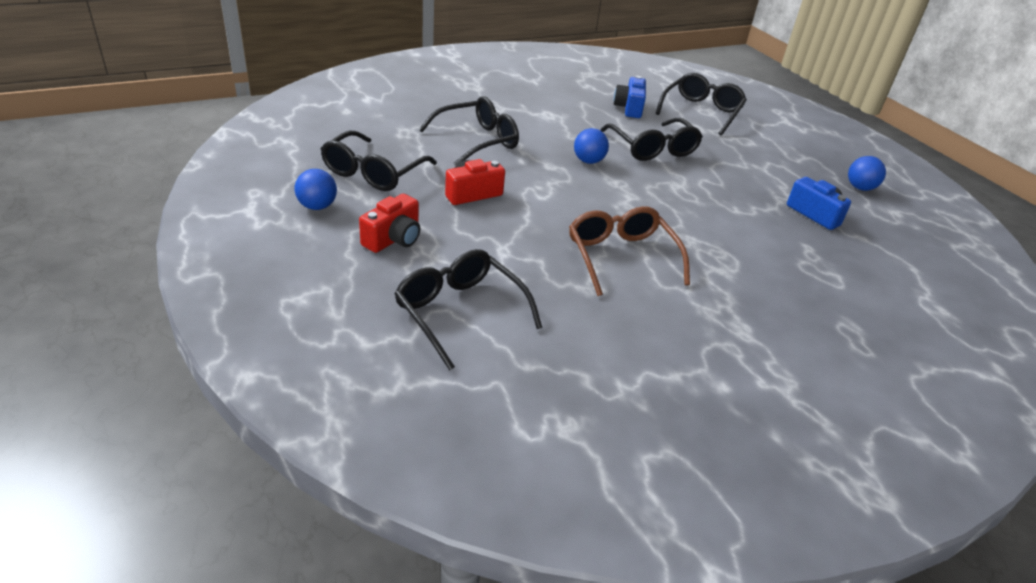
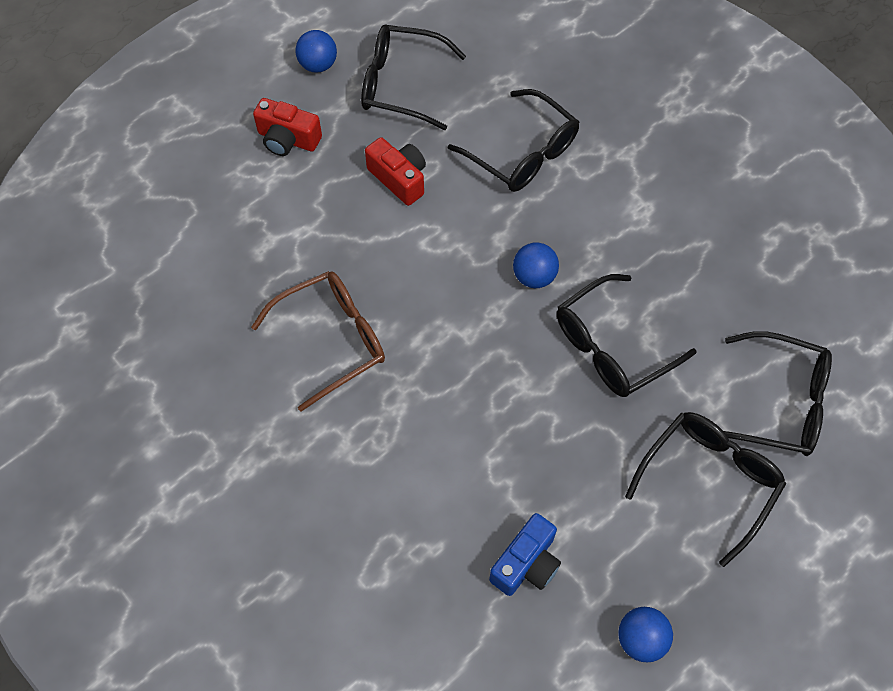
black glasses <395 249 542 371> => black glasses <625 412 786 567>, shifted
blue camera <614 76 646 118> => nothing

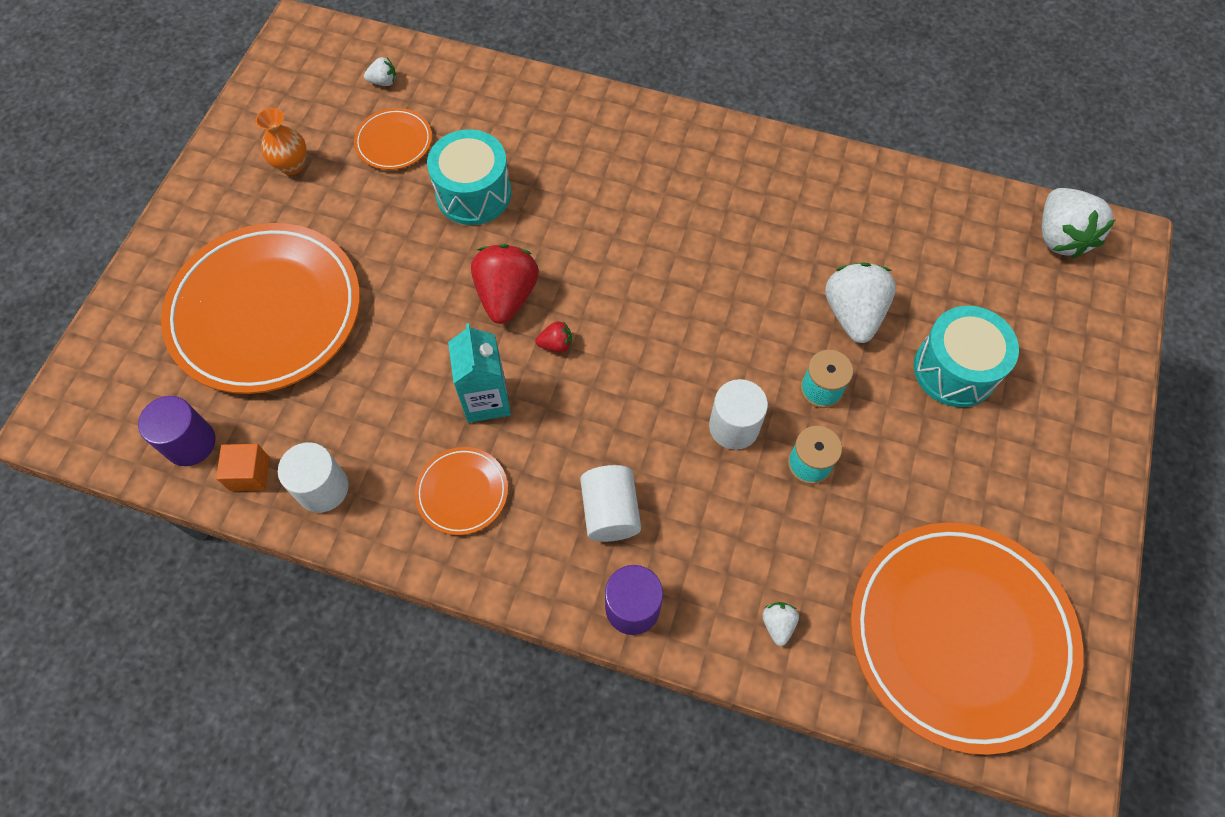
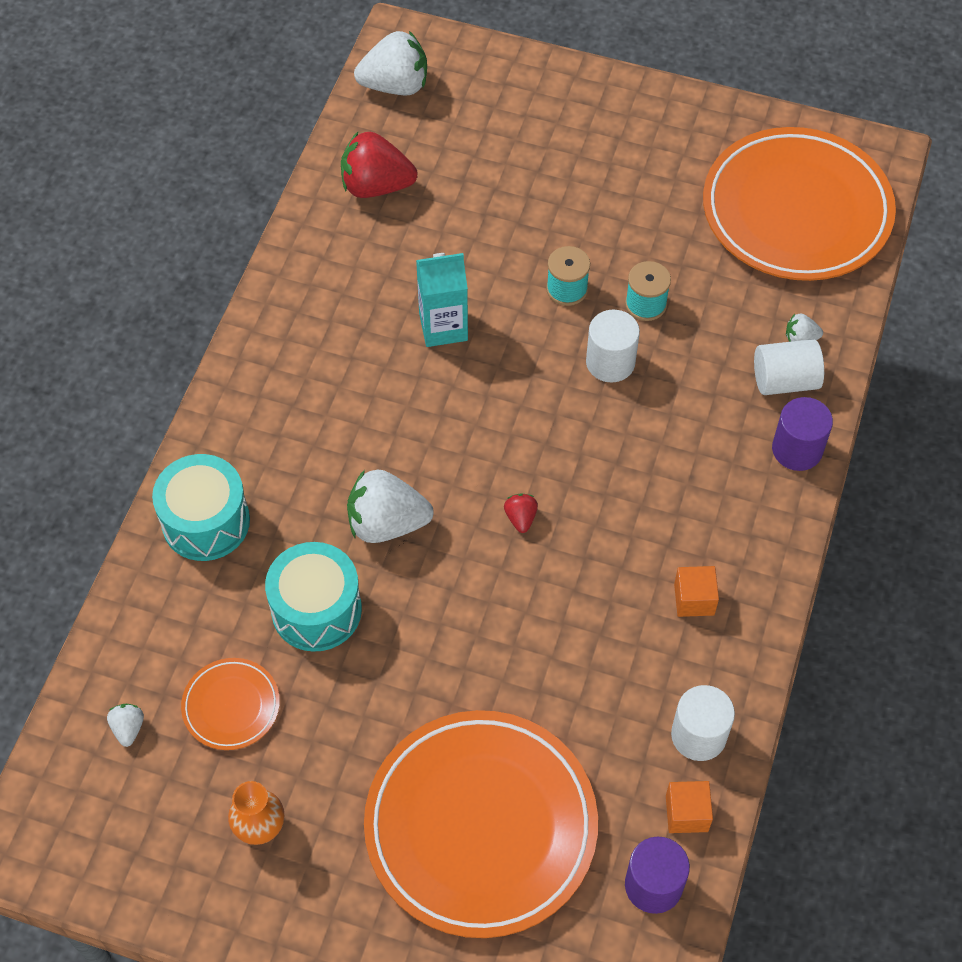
orange plate <415 447 508 535> => orange cube <674 566 719 617>
turquoise carton <448 323 511 423> => turquoise carton <416 253 468 347>, shifted
red strawberry <471 244 539 324> => red strawberry <341 132 418 198>, shifted
white cylinder <580 465 641 542> => white cylinder <754 339 824 395>, shifted
white strawberry <825 262 896 343> => white strawberry <347 470 434 543>, shifted
turquoise drum <914 306 1019 407> => turquoise drum <152 454 250 561>, shifted

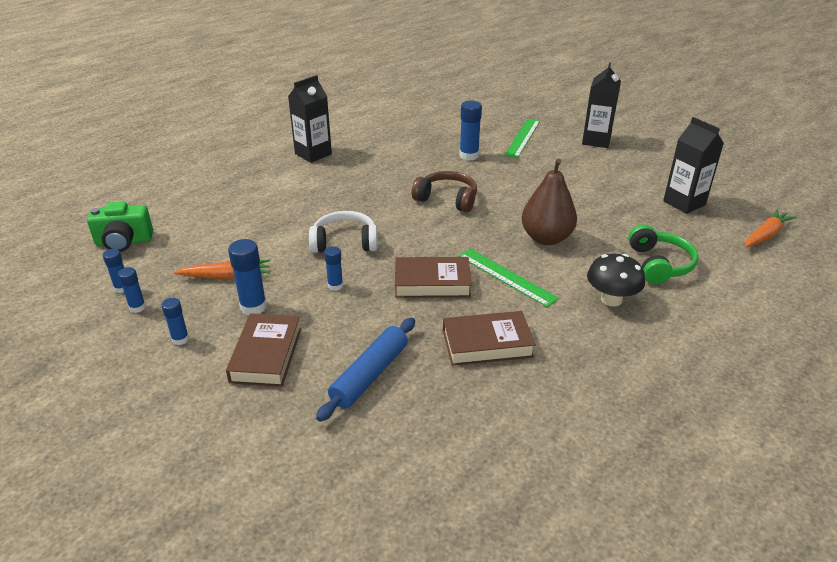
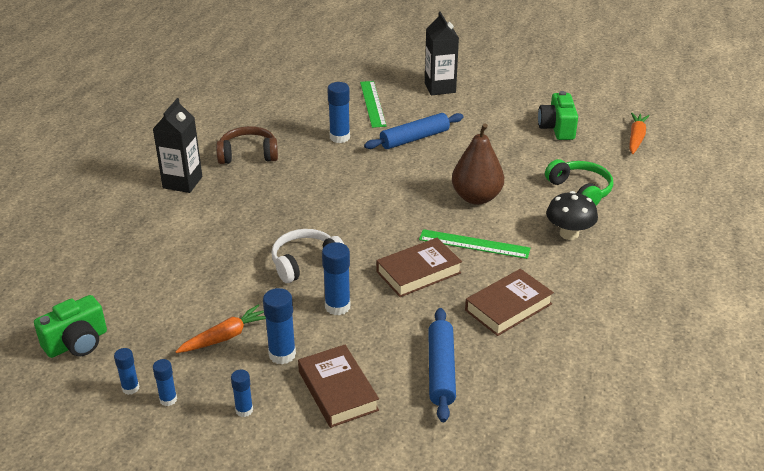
blue glue stick <324 246 343 291> => blue glue stick <322 242 350 315>, x1.65
brown headphones <412 171 477 212> => brown headphones <216 126 278 164>, shifted
black carton <663 117 724 214> => green camera <538 91 578 140>
nothing => blue rolling pin <364 113 464 149>

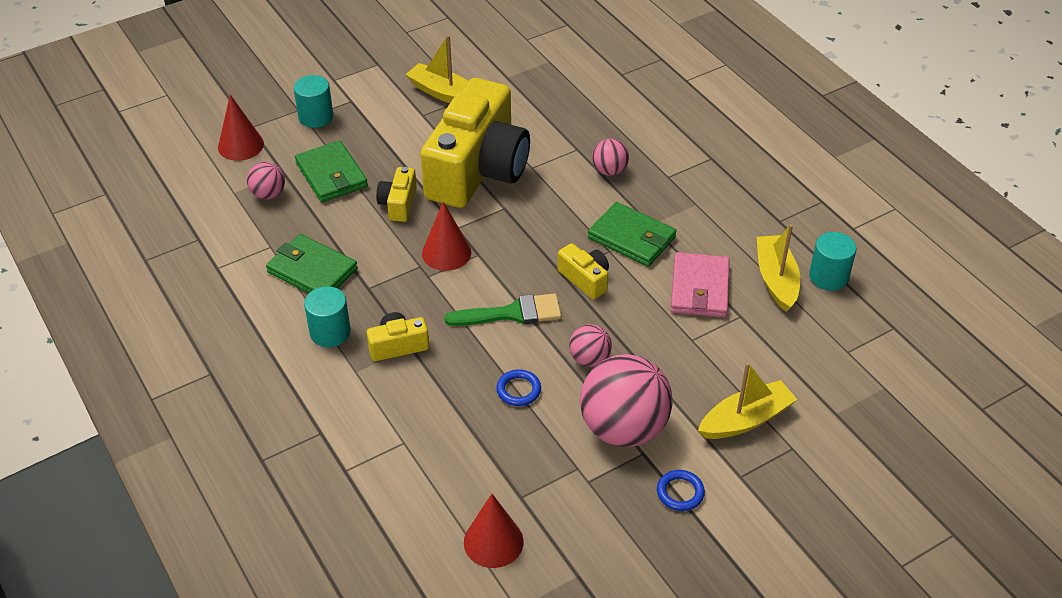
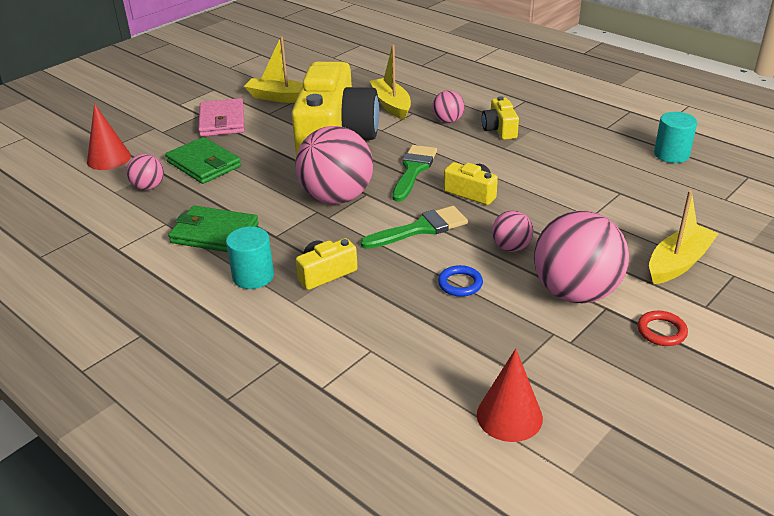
turquoise cylinder <294 75 333 128> => nothing
yellow camera <376 167 417 222> => yellow camera <482 96 519 140>, shifted
red cone <422 202 471 271> => pink ball <295 126 373 204>
green wallet <588 202 676 267> => nothing
blue ring <657 470 705 511> => red ring <637 311 688 346>
pink wallet <671 252 730 317> => pink wallet <198 98 245 137>, shifted
yellow boat <757 224 800 312> => yellow boat <370 45 411 120>, shifted
nothing => green brush <392 145 437 202>

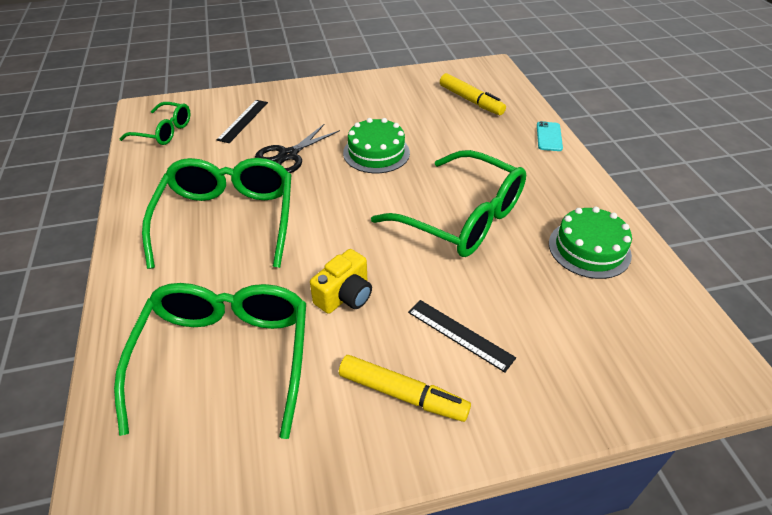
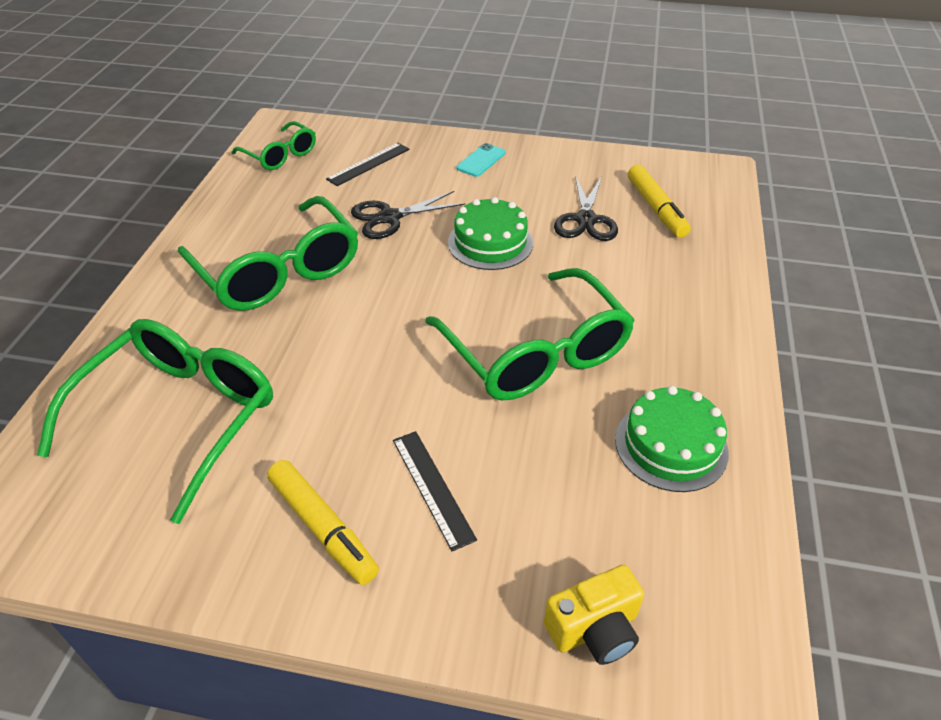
green glasses <142 158 291 269> => green glasses <178 196 358 311>, 120 degrees clockwise
yellow camera <310 249 372 314> => yellow camera <544 565 644 665>, shifted
turquoise phone <537 121 563 151> => turquoise phone <456 143 505 177>, shifted
nothing => black scissors <554 176 618 241>

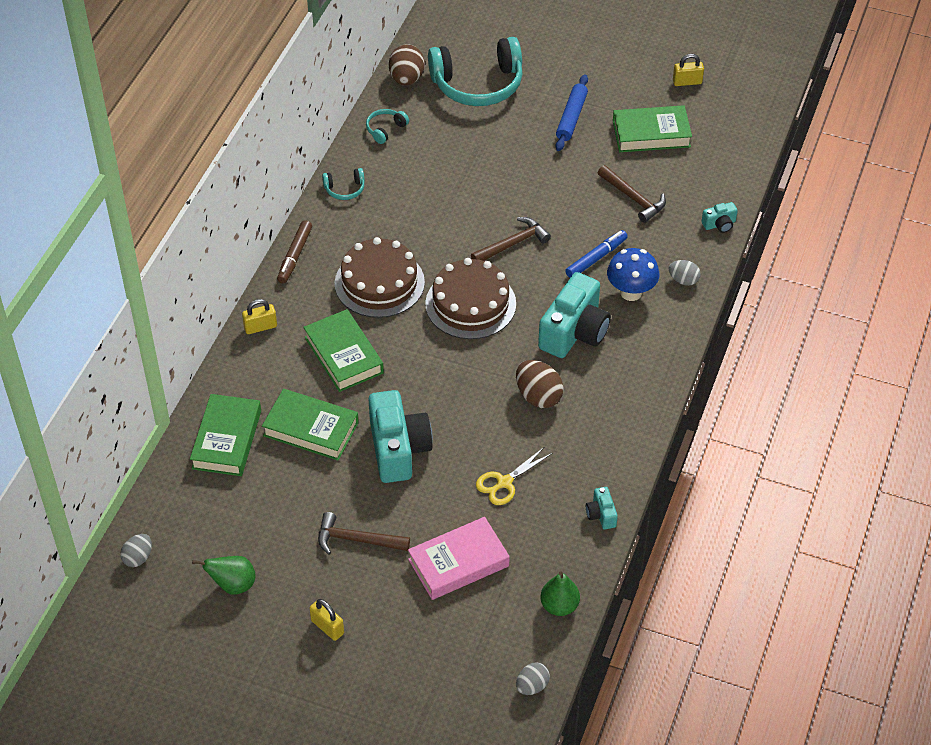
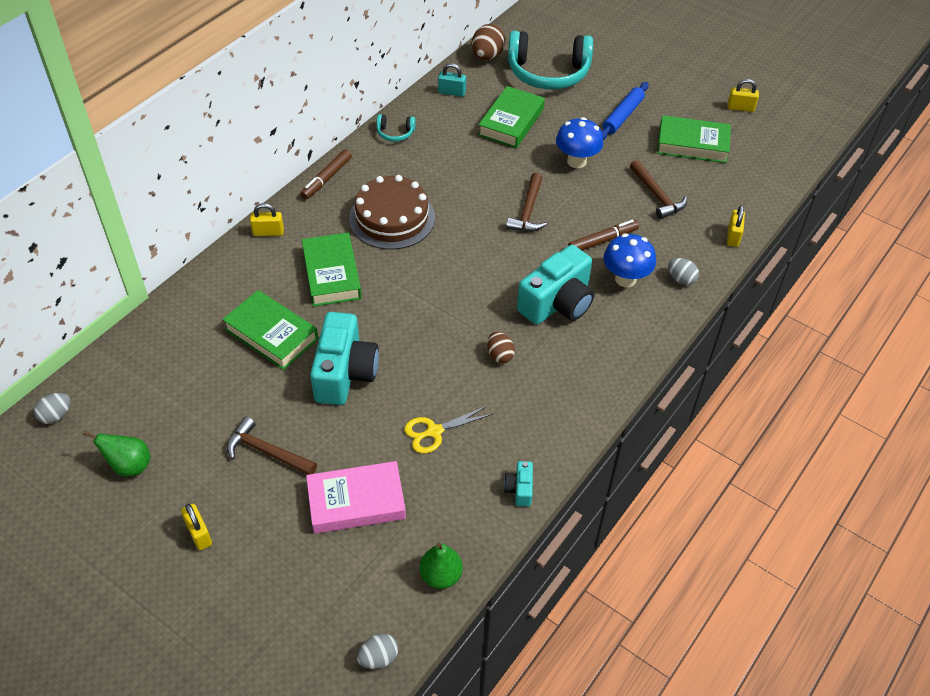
green book <190 394 261 476> => green book <478 86 545 148>, shifted
turquoise headphones <366 109 409 144> => turquoise padlock <438 63 466 97>
brown cake <425 258 516 339> => nothing
brown hammer <471 217 551 261> => brown hammer <506 173 547 232>, 120 degrees clockwise
brown egg <516 360 564 408> => brown egg <487 332 515 364>, x0.62
blue marker <565 230 628 278> => brown marker <568 220 639 250>
turquoise camera <701 202 738 233> => yellow padlock <727 205 745 247>
nothing => blue mushroom <556 117 604 168>

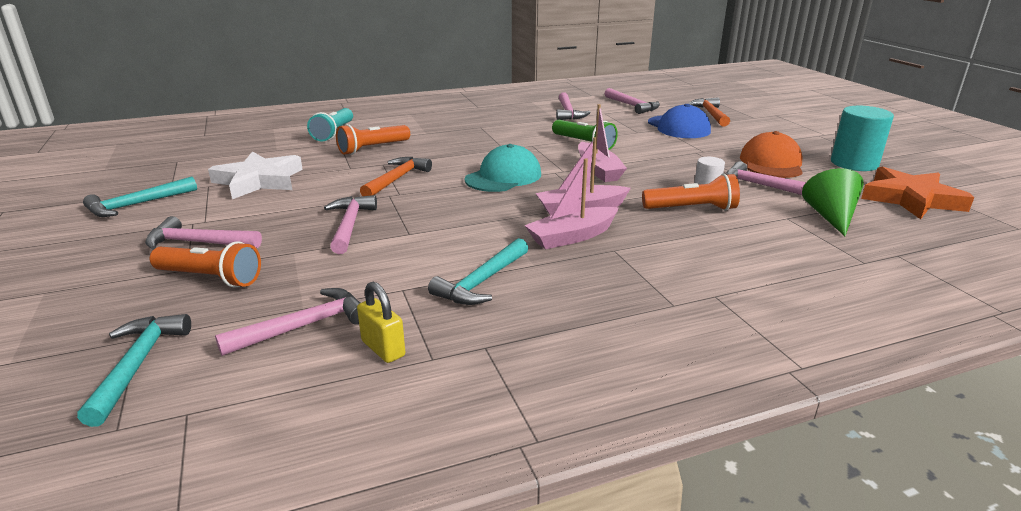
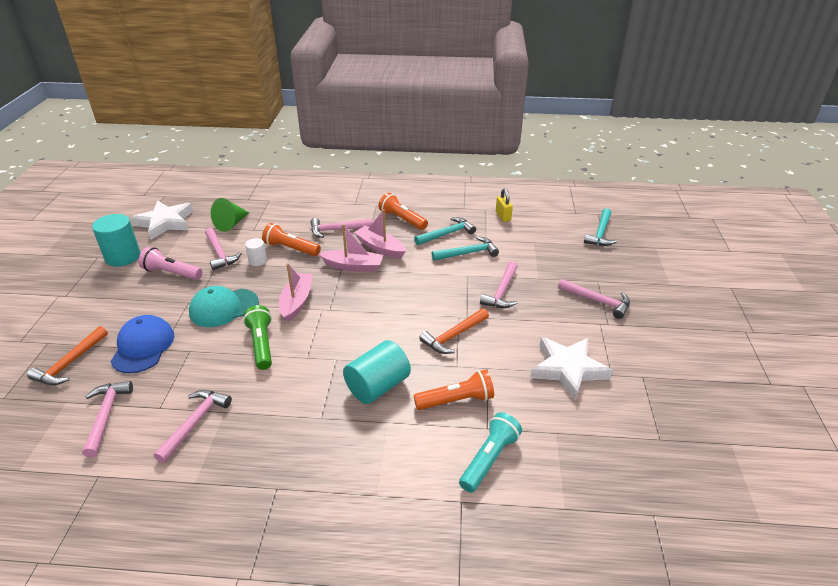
turquoise hammer <83 176 197 217> => turquoise hammer <432 236 499 261>, shifted
orange flashlight <150 241 261 288> => orange flashlight <378 193 428 230>, shifted
pink hammer <215 288 360 356> => pink hammer <311 218 373 238>, shifted
turquoise cap <465 144 541 192> => turquoise cap <189 286 259 327>, shifted
pink boat <524 158 619 249> => pink boat <354 209 406 258>, 135 degrees counterclockwise
orange cap <740 131 803 178> => pink flashlight <139 247 202 280>
orange star <861 166 974 219> => white star <131 201 193 240>
nothing => turquoise cylinder <343 340 411 404>

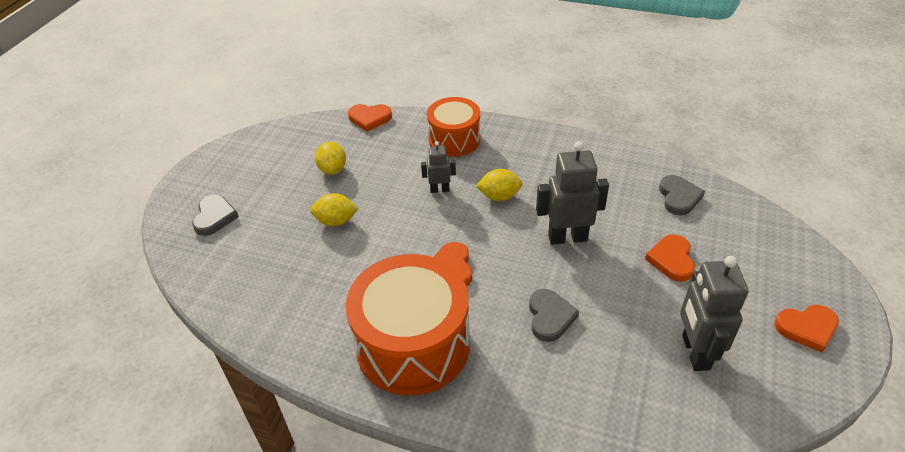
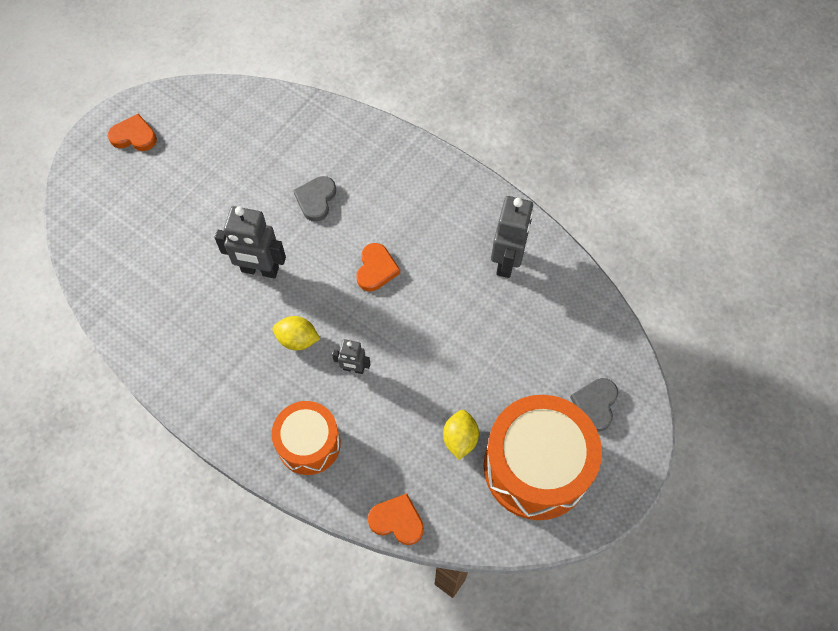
yellow lemon <310 193 358 226> => nothing
orange drum <346 254 470 396> => orange drum <484 395 602 520>, shifted
orange heart <645 234 695 282> => nothing
grey heart <659 175 705 216> => nothing
grey robot <680 256 749 371> => grey robot <491 196 534 278>, shifted

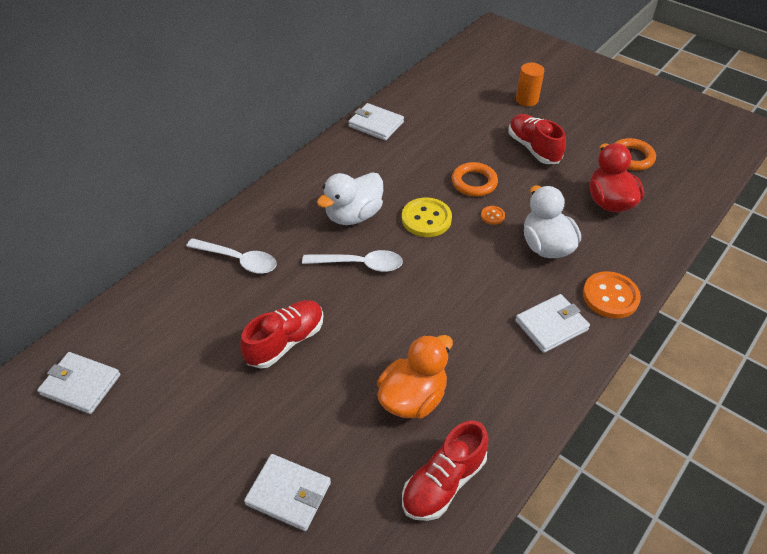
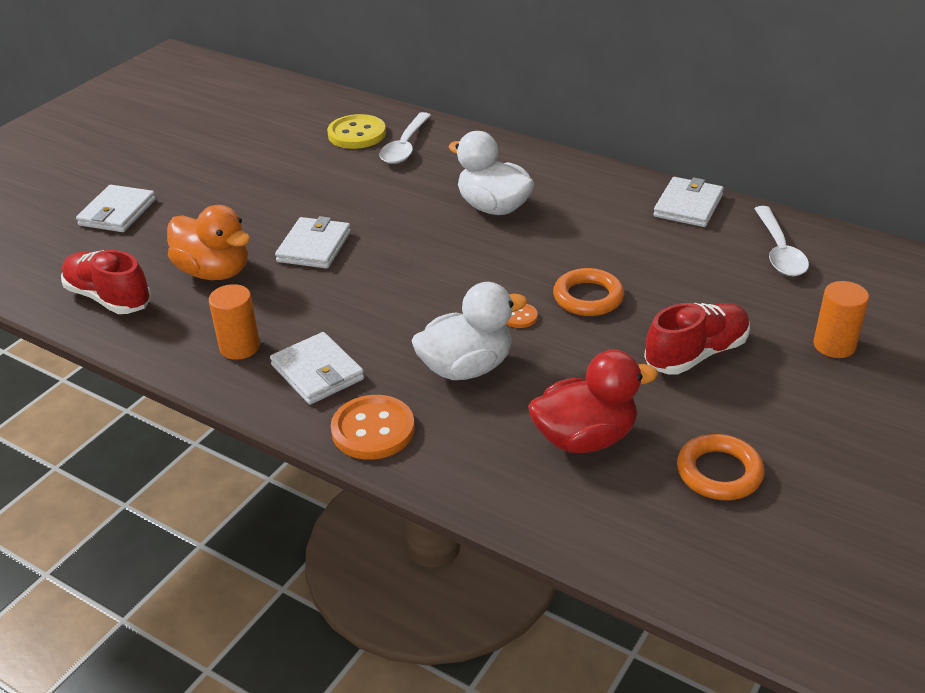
white wallet <37 352 120 414> => white wallet <275 216 351 269>, shifted
red shoe <240 300 323 369> => nothing
white spoon <302 250 403 272> => white spoon <754 206 809 276>, shifted
yellow button <402 197 452 237> => yellow button <327 114 386 149>, shifted
nothing => orange cylinder <209 284 260 360>

